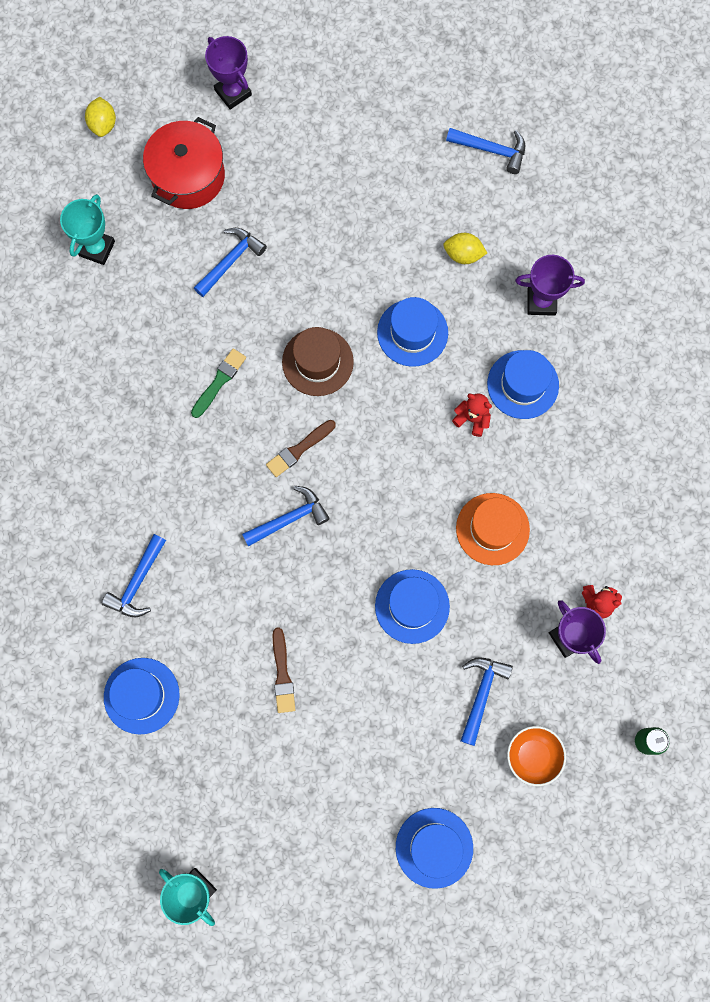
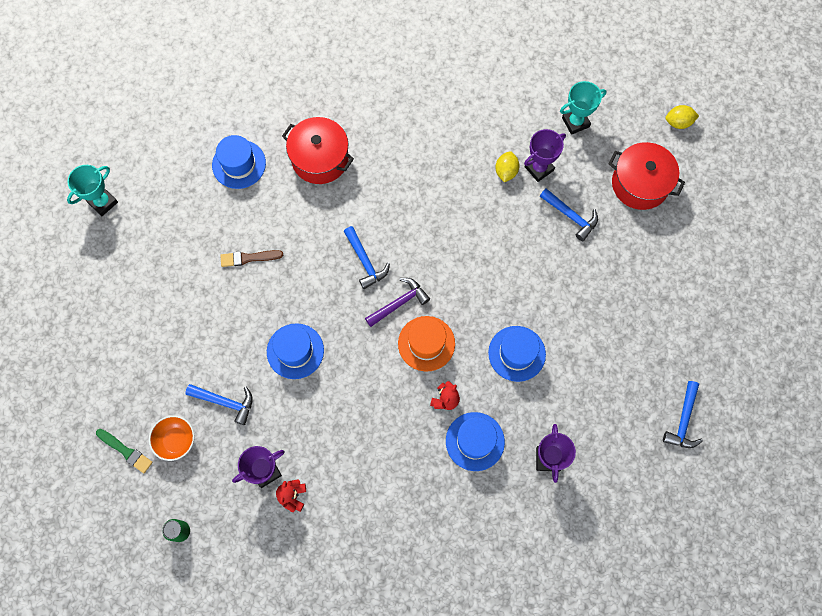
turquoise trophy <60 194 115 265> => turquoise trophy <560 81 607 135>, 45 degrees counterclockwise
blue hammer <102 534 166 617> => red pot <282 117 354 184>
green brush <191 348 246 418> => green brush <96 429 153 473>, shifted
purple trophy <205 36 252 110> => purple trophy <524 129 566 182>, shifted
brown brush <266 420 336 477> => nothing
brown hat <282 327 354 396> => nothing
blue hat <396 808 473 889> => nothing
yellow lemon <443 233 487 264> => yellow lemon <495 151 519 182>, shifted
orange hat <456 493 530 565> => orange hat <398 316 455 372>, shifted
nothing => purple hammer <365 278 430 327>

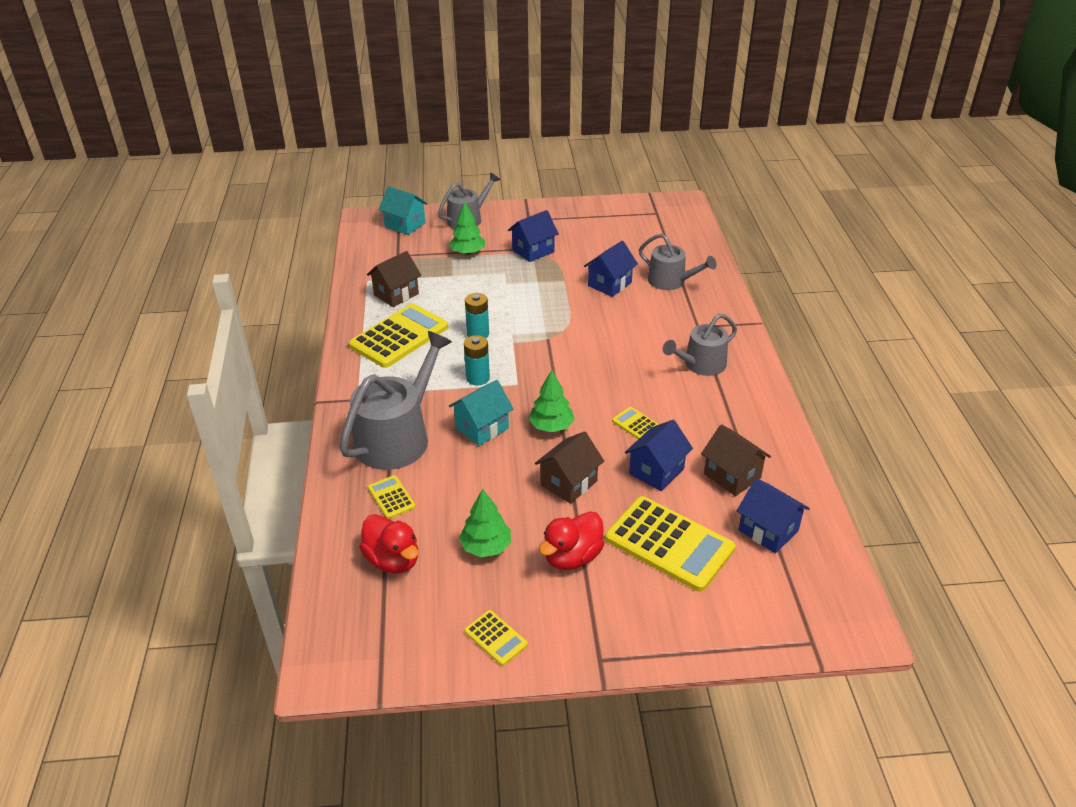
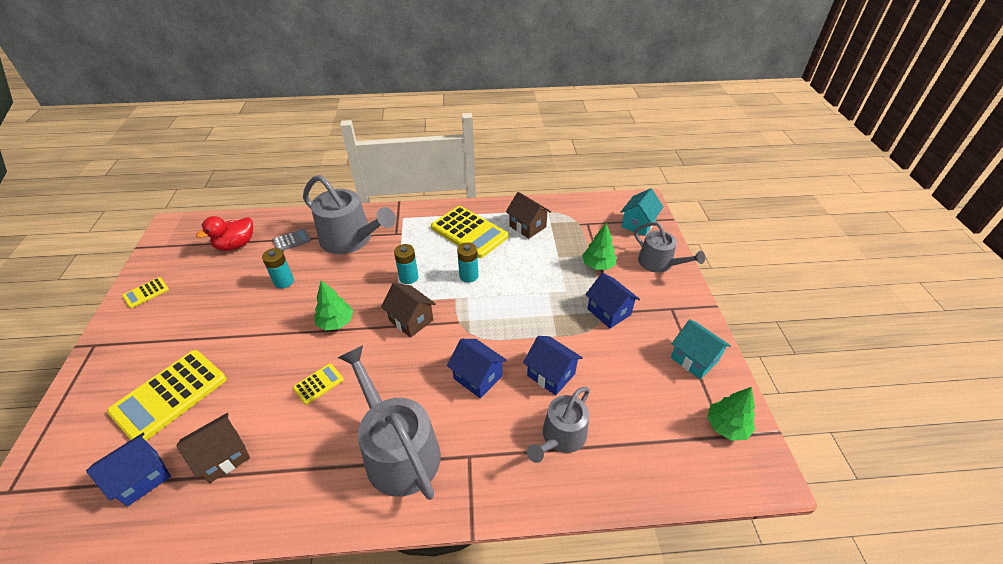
yellow calculator <368 475 416 519> => grey calculator <272 229 311 251>
turquoise house <449 380 513 446> => turquoise house <671 319 731 379>, shifted
green tree <459 489 511 557> => green tree <707 387 755 440>, shifted
brown house <535 432 604 504> => brown house <381 283 436 338>, shifted
red duck <539 511 604 570> => nothing
blue house <625 420 693 491> => blue house <447 339 507 398>, shifted
grey watering can <663 313 737 376> => grey watering can <338 345 441 500>, x1.61
nothing => turquoise battery <262 248 294 288>

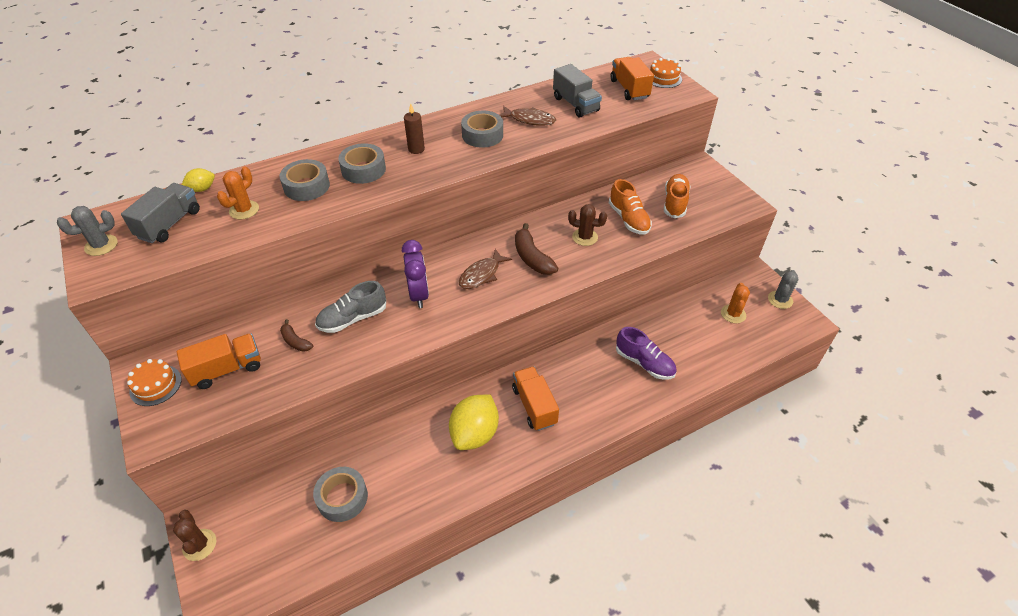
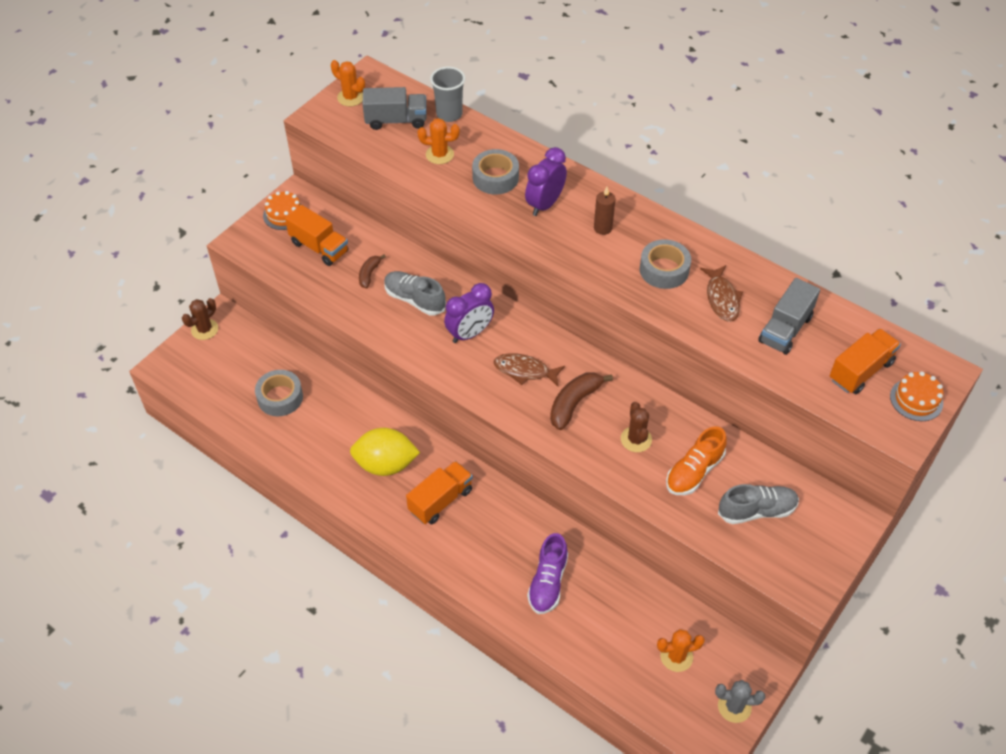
grey cactus <57 206 118 256> => orange cactus <331 60 365 106>
yellow lemon <182 168 215 192> => grey cup <430 67 465 122>
grey tape <338 143 386 184> => purple clock <525 147 567 216>
orange shoe <664 174 690 218> => grey shoe <718 484 799 524>

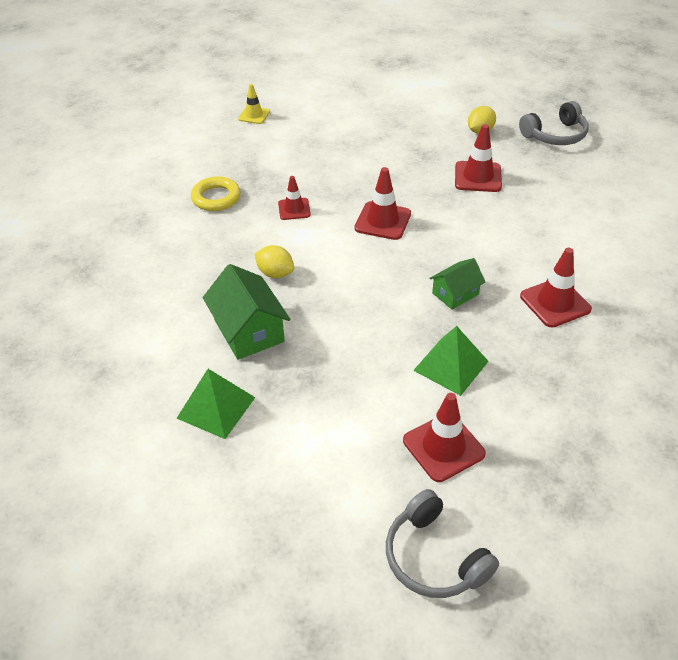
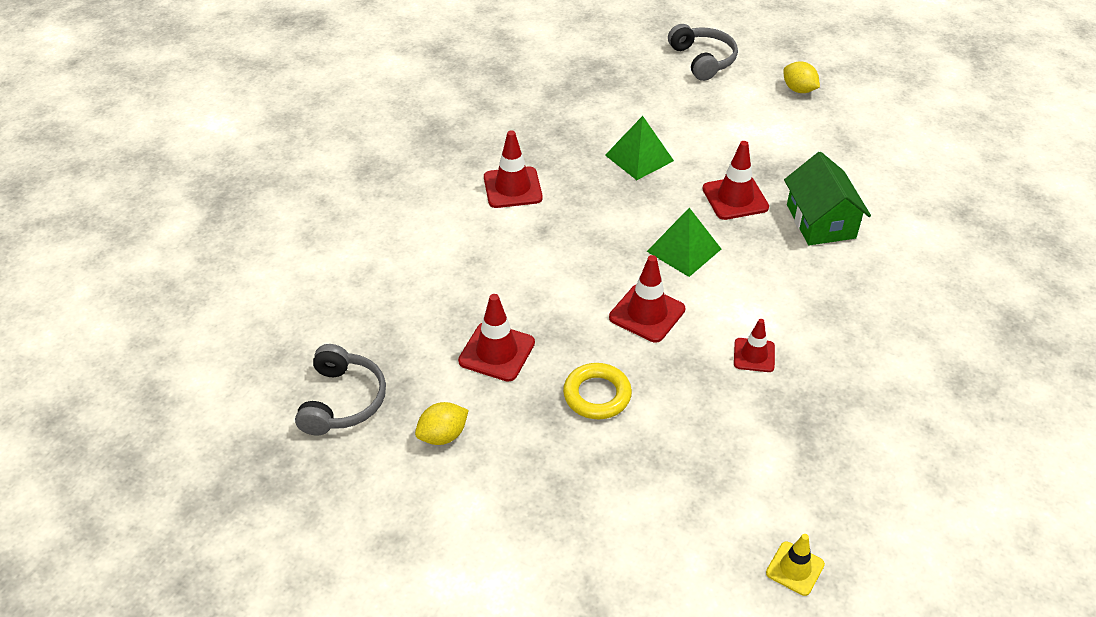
green pyramid <176 369 255 439> => green pyramid <646 208 721 277>, shifted
yellow ring <191 176 241 211> => yellow ring <563 363 632 419>, shifted
yellow lemon <255 245 294 278> => yellow lemon <783 62 820 93>, shifted
red traffic cone <403 393 486 482> => red traffic cone <703 141 769 220>, shifted
green house <429 258 485 310> => nothing
grey headphones <519 101 589 145> => grey headphones <295 344 386 435>, 105 degrees clockwise

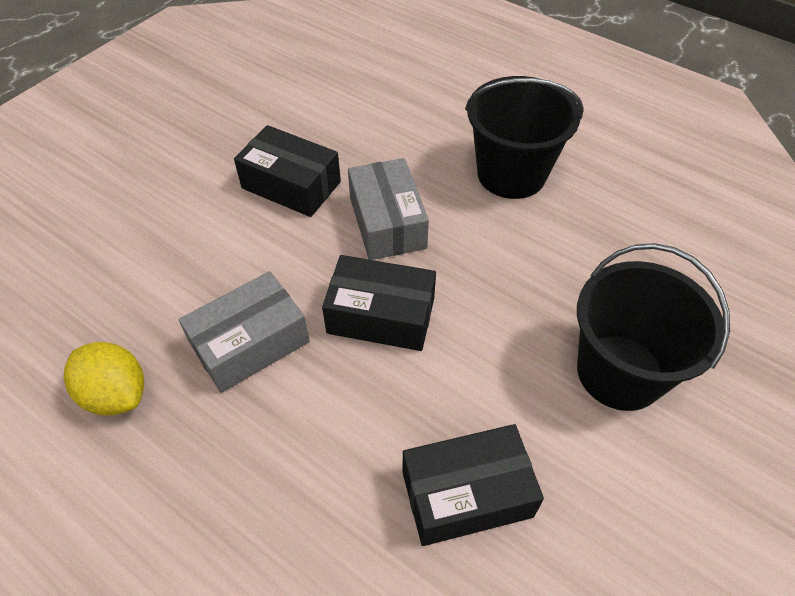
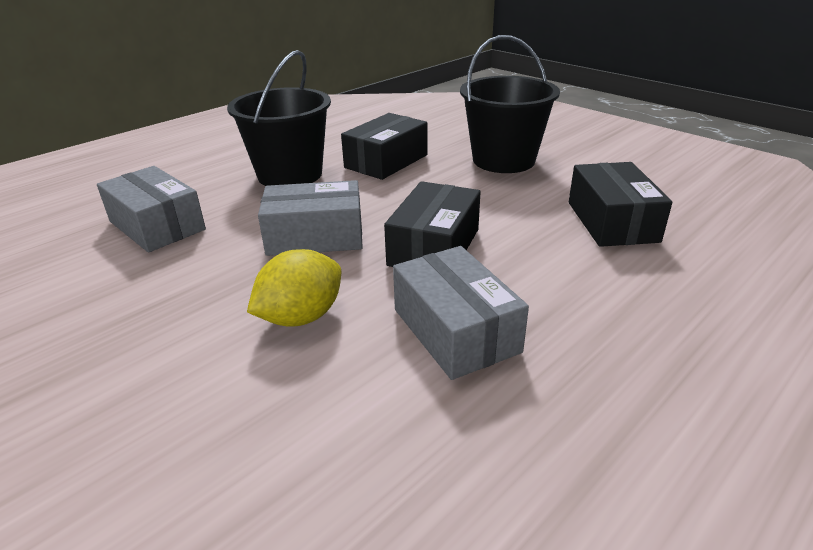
yellow lemon <64 342 144 416> => yellow lemon <247 249 341 327>, shifted
black box <234 125 341 217> => black box <341 113 427 180>, shifted
nothing => grey box <97 166 206 252>

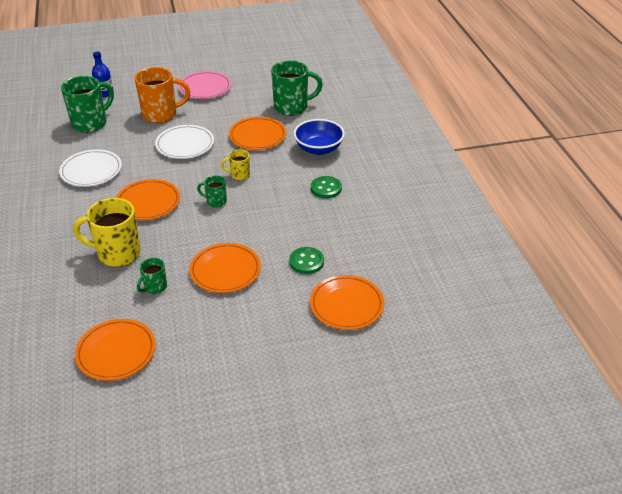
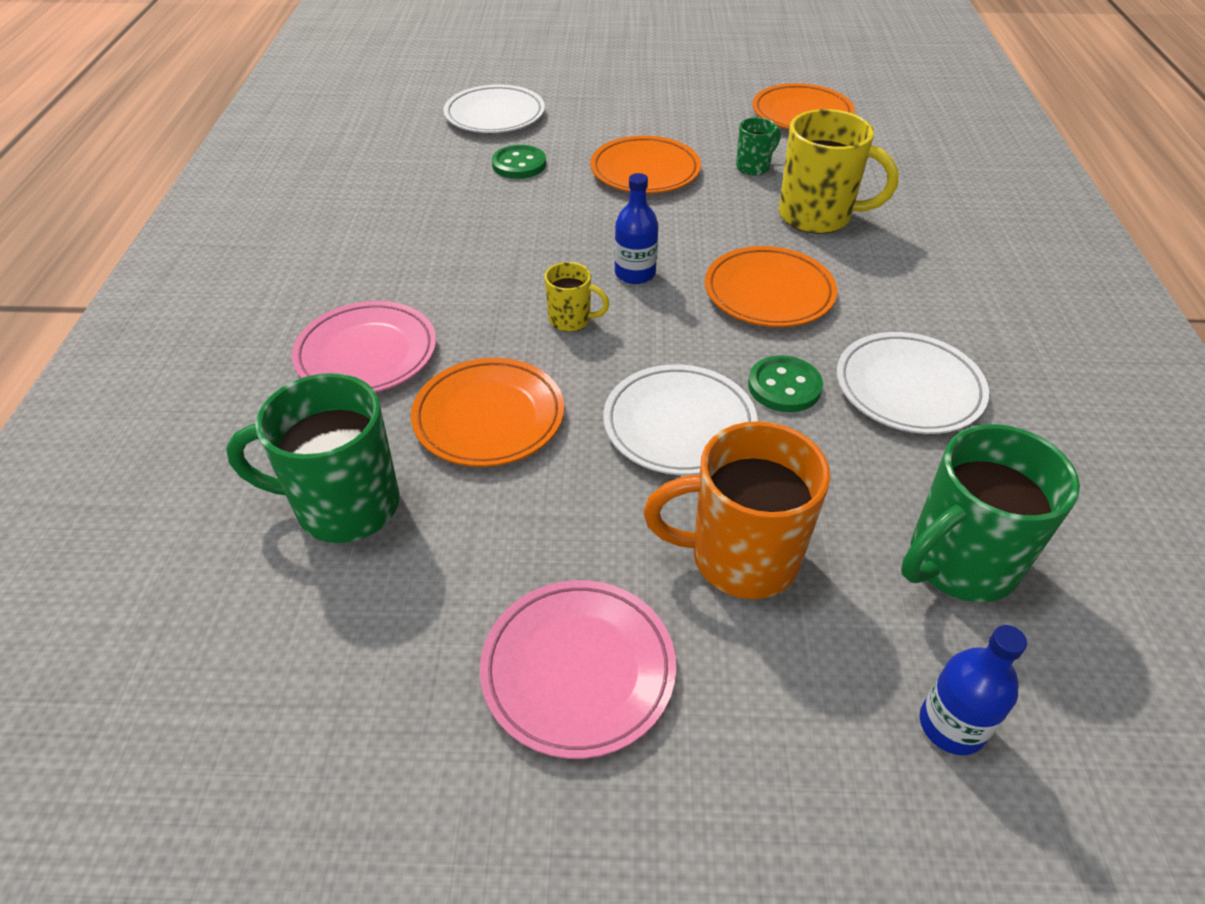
green mug <197 175 227 208> => blue bottle <615 173 658 284>
blue bowl <294 119 345 155> => pink plate <292 301 436 392>
orange plate <310 275 384 330> => white plate <443 84 545 133>
green button <311 176 342 198> => green button <748 355 823 412>, shifted

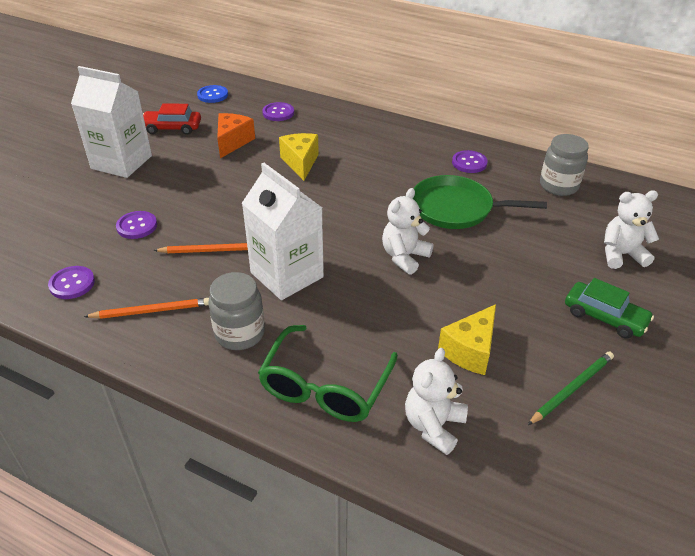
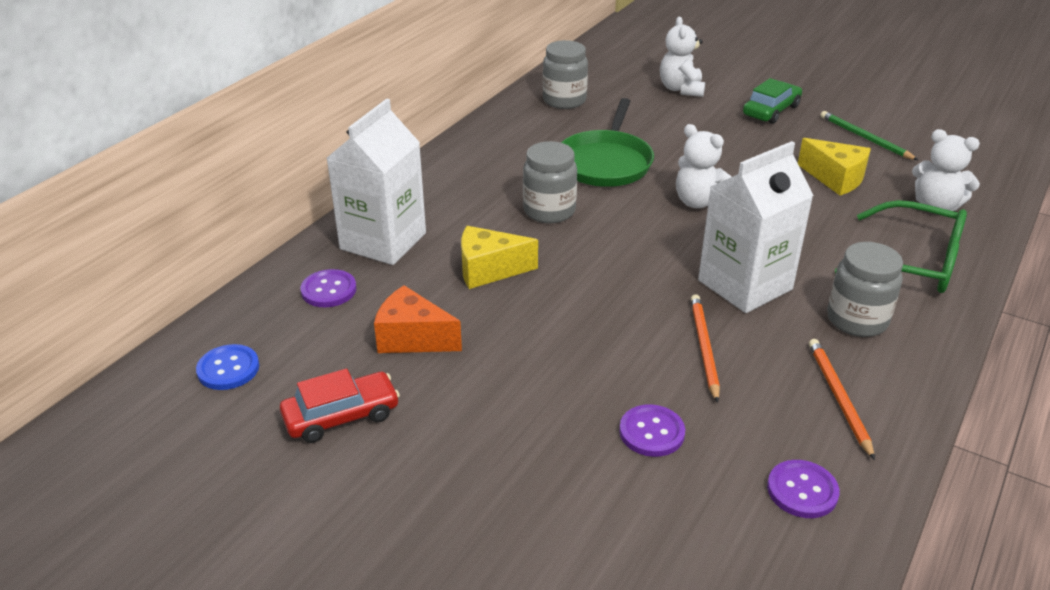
white carton <71 66 152 178> => white carton <326 99 426 265>, shifted
red car <143 103 201 135> => red car <280 368 400 443>, 120 degrees counterclockwise
purple button <452 150 488 173> => nothing
nothing => grey jar <523 141 577 223>

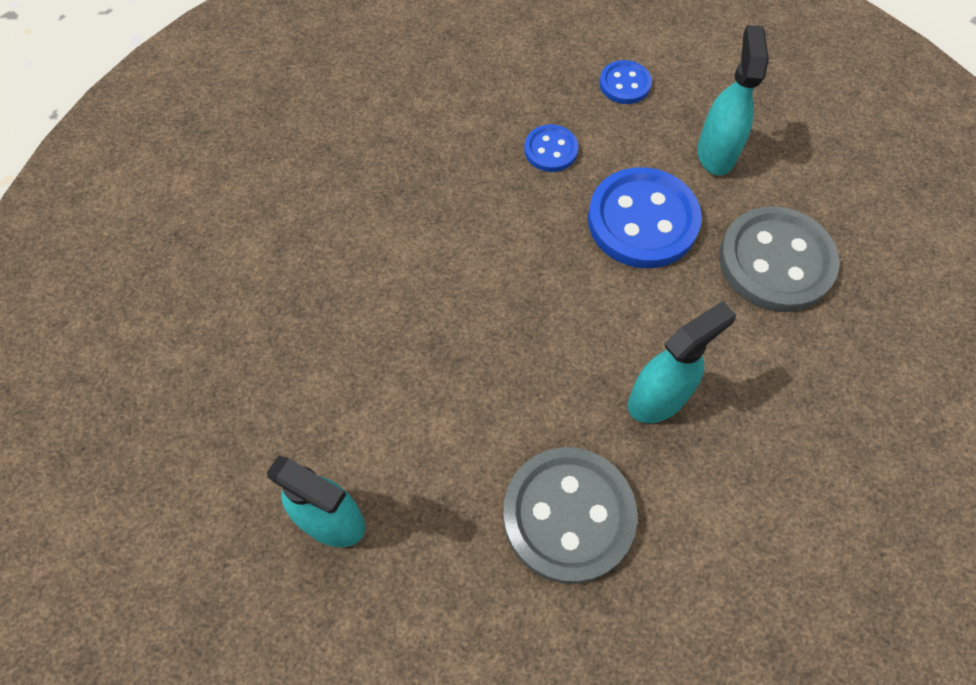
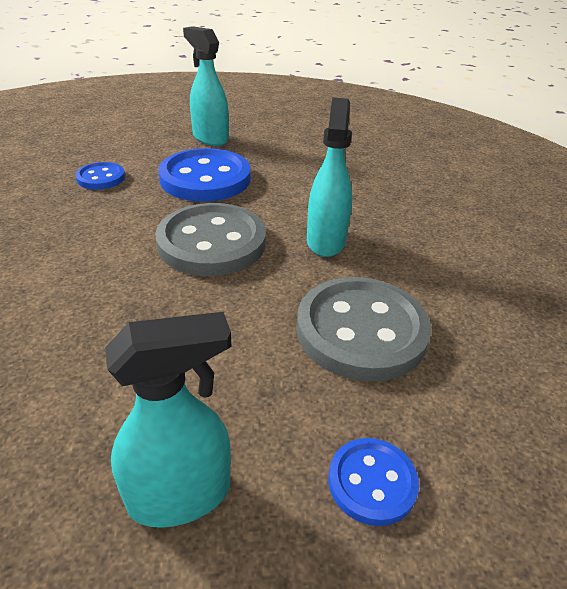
blue button <600 60 652 104> => blue button <328 438 419 526>, shifted
grey button <719 206 840 312> => grey button <155 203 266 276>, shifted

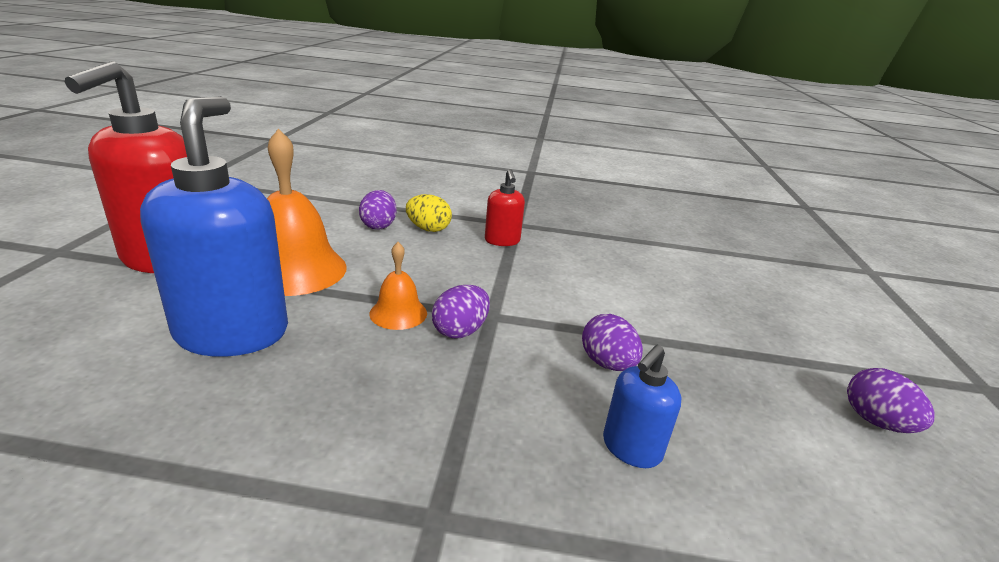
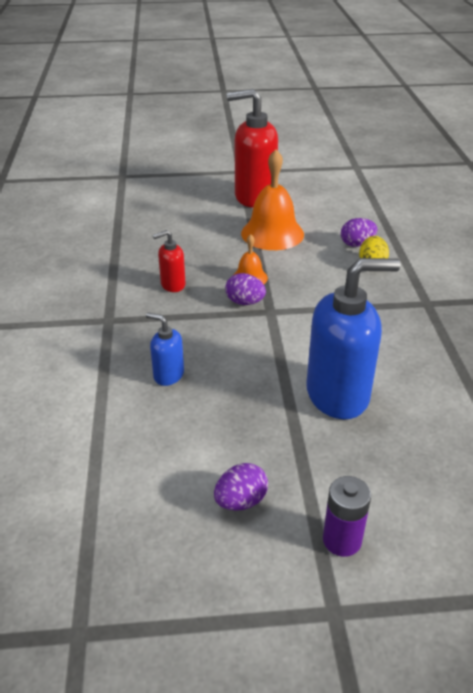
blue soap dispenser <140 96 288 357> => blue soap dispenser <306 258 400 419>, shifted
red soap dispenser <485 169 525 246> => red soap dispenser <153 230 186 292>, shifted
purple egg <582 314 643 371> => nothing
nothing => purple battery <323 476 371 557>

